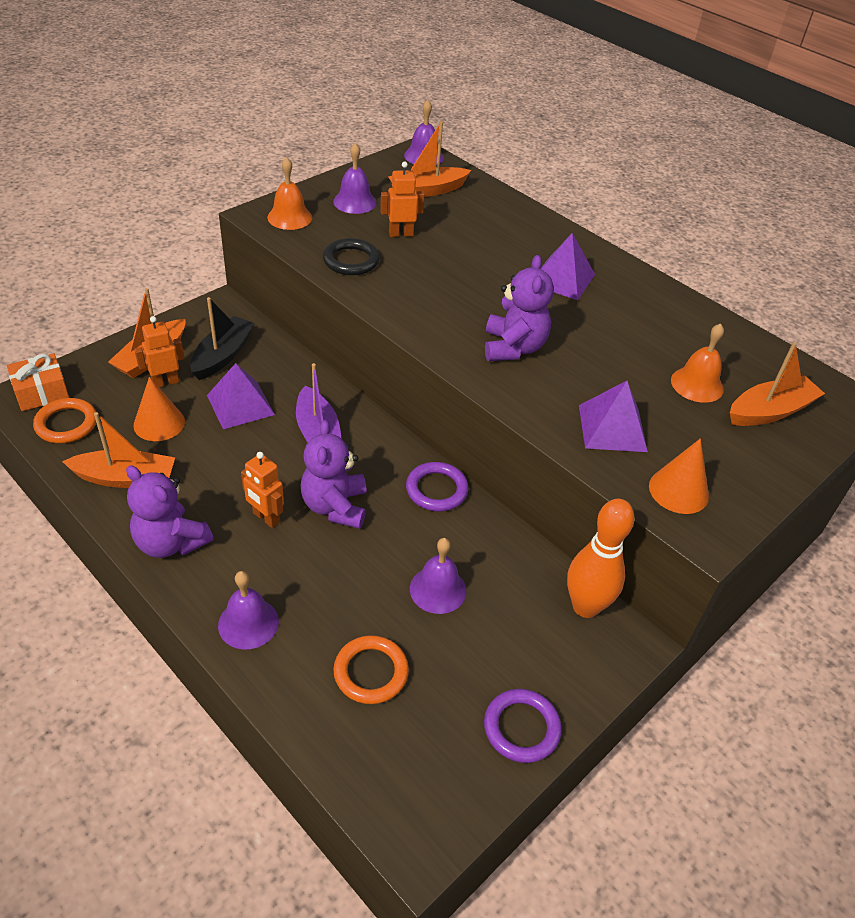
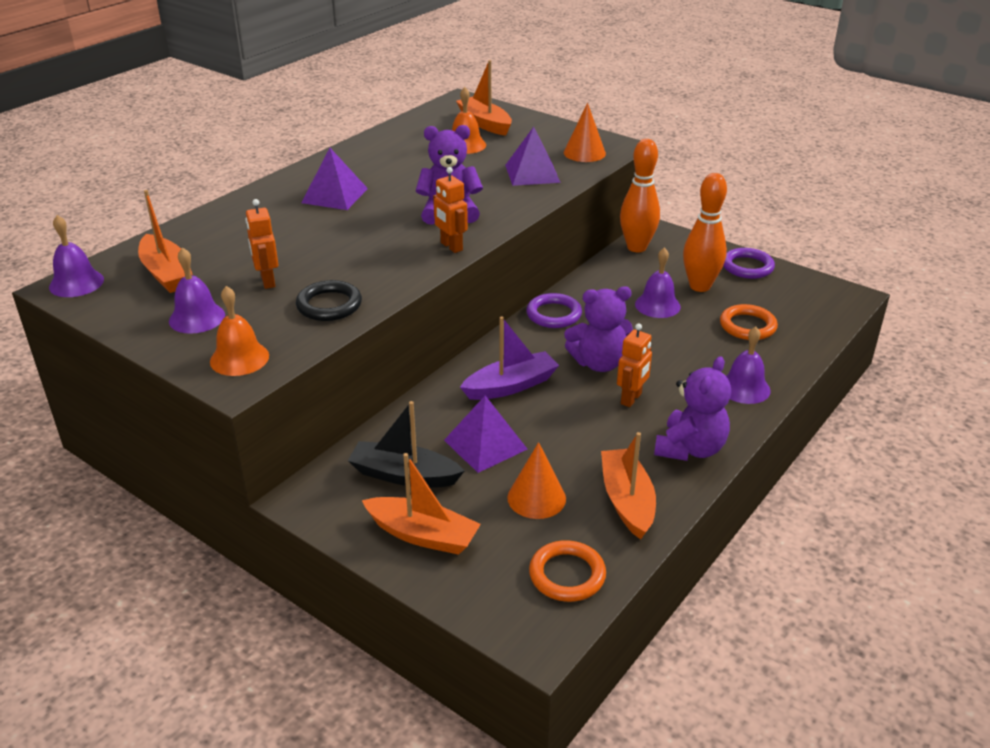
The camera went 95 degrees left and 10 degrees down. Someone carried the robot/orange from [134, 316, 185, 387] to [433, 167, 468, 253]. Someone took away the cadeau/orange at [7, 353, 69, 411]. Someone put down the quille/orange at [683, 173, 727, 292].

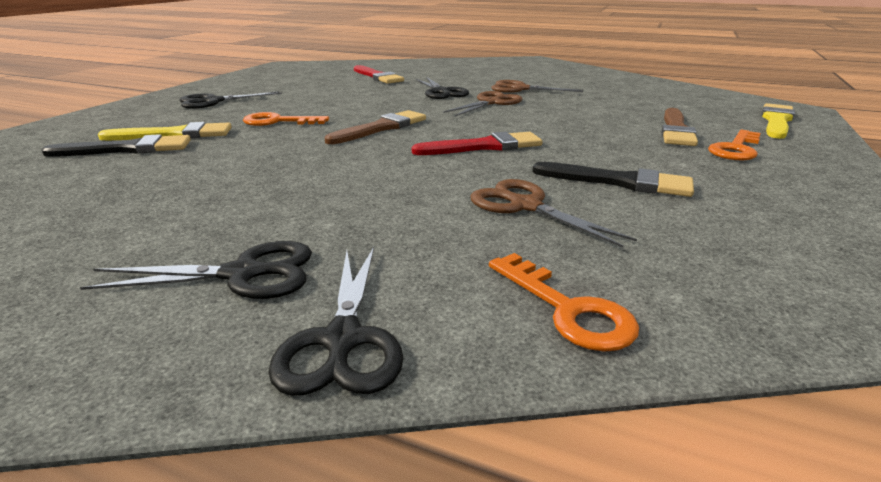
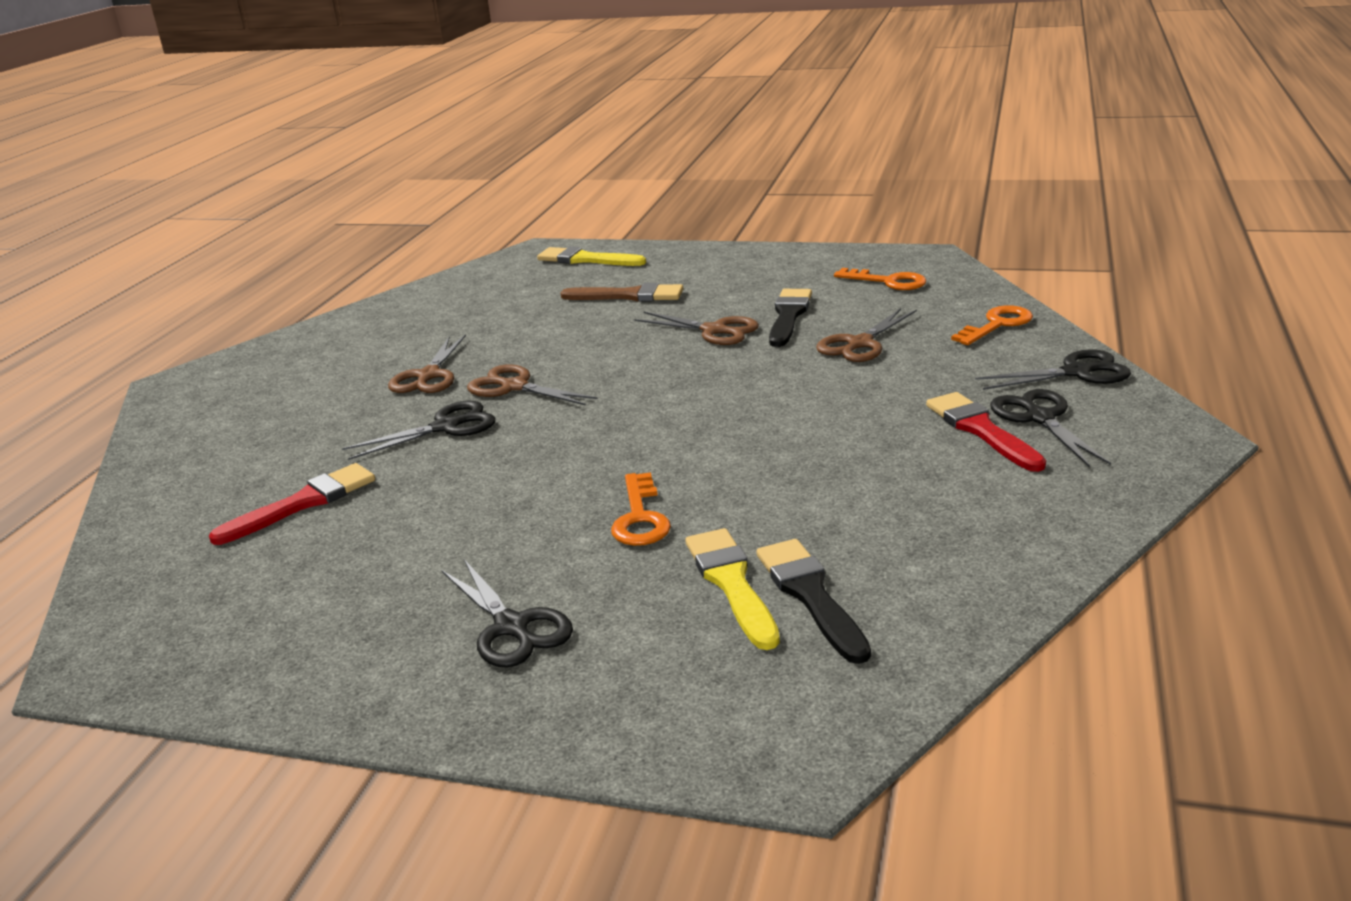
The camera went 95 degrees left and 0 degrees up. Someone took away the pinceau/marron at [325, 110, 426, 144]. Someone carried the clé/orange from [708, 129, 761, 160] to [834, 268, 926, 290]. Someone carried the pinceau/rouge from [412, 132, 543, 155] to [926, 392, 1046, 472]. Someone put down the ciseaux/marron at [634, 311, 759, 345].

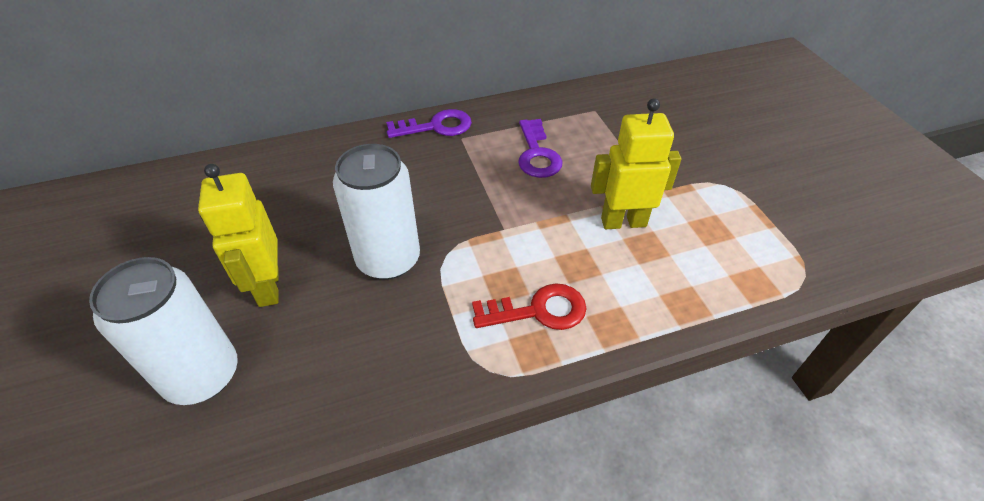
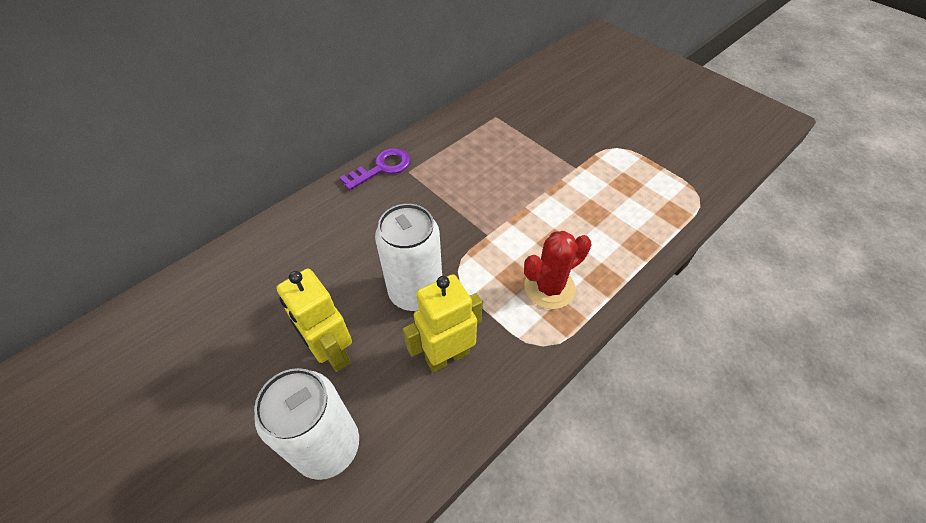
The camera went 25 degrees left and 5 degrees up. Someone carried the robot/jaune from [591, 98, 681, 229] to [403, 274, 483, 373]. Someone took away the clé/violet at [518, 119, 563, 178]. Someone swapped the clé/rouge at [472, 283, 587, 330] for the cactus/rouge at [524, 231, 591, 309].

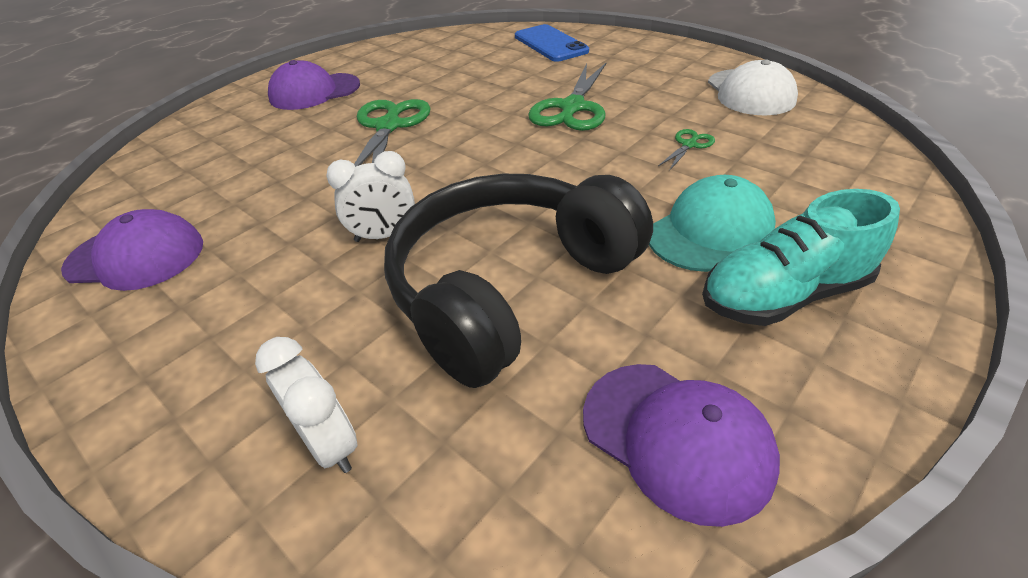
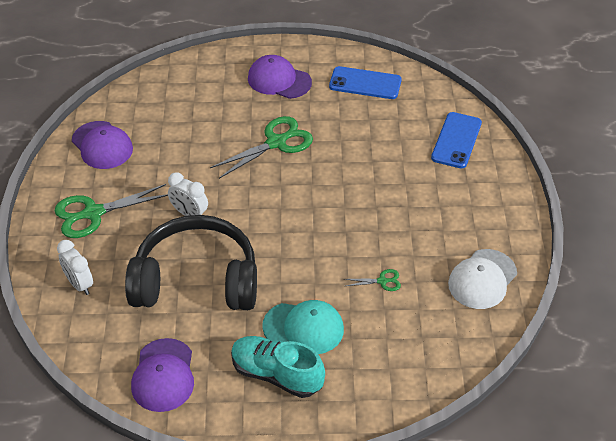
The camera went 45 degrees right and 5 degrees up. Someone carried the ciseaux/vert from [528, 62, 607, 131] to [55, 184, 168, 238]. Someone rotated the réveil/blanc at [255, 337, 358, 473] by 135 degrees clockwise. Someone put down the téléphone/bleu at [329, 66, 402, 99].

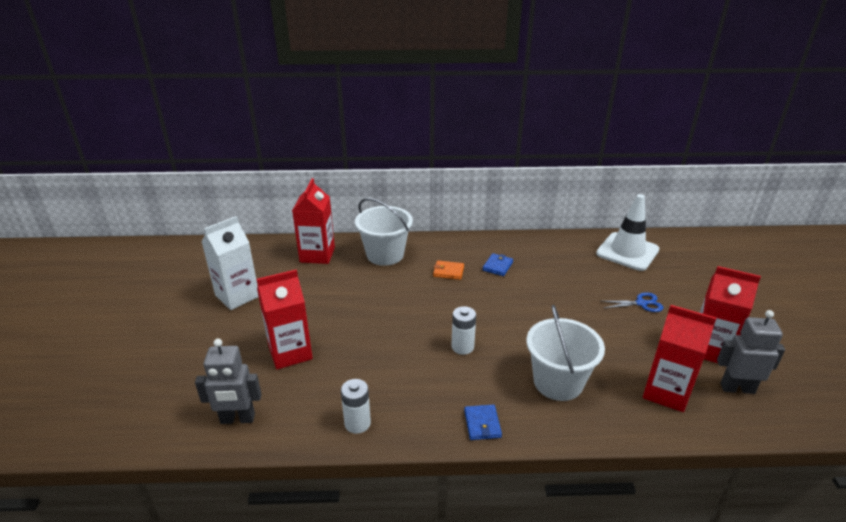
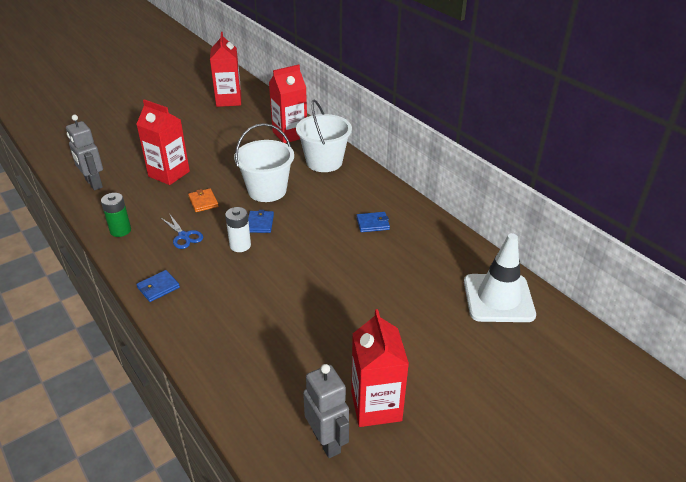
The camera went 55 degrees right and 5 degrees up. Someone took away the brique de lait/blanc at [201, 216, 259, 310]. Someone carried the portefeuille/orange from [433, 260, 464, 280] to [188, 188, 219, 212]. Someone carried the ciseaux/bleu from [602, 292, 663, 312] to [161, 215, 203, 249]. Someone carried the seau/blanc from [526, 305, 605, 401] to [234, 123, 294, 202]. Someone carried the brique de lait/rouge from [643, 305, 716, 412] to [210, 32, 241, 107]. Someone repainted the pile/blanc at [341, 379, 371, 434], which became the pile/vert at [101, 193, 131, 237]. Someone put down the portefeuille/bleu at [248, 210, 274, 233].

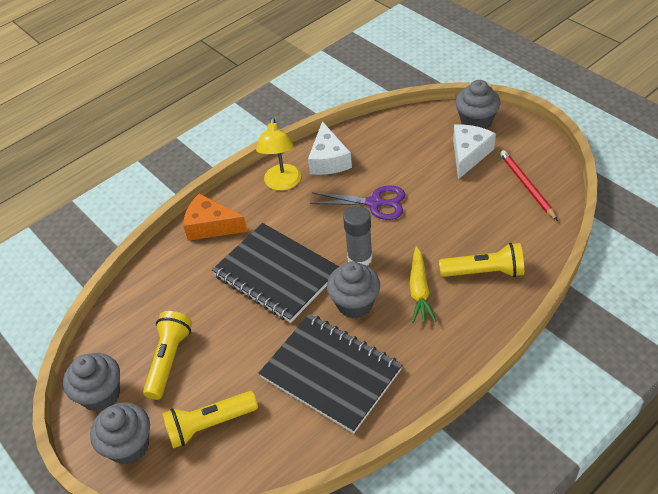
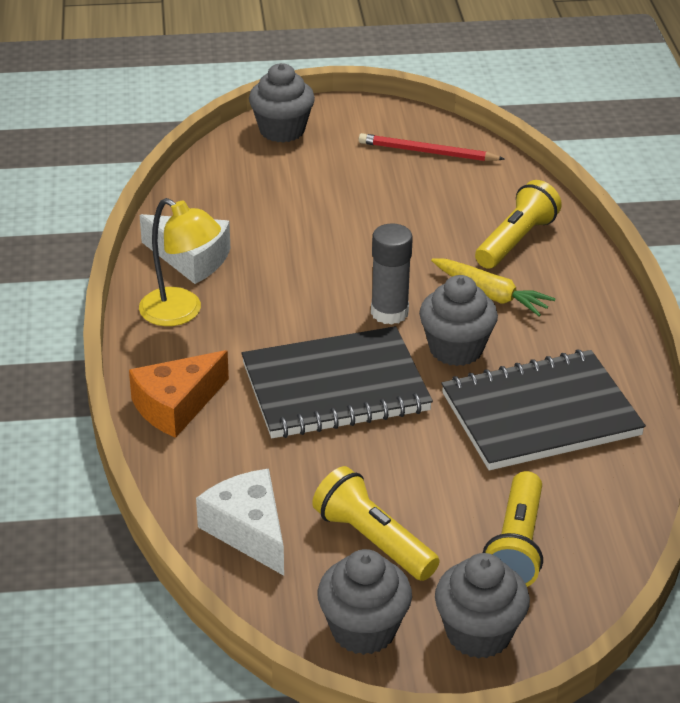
The camera went 60 degrees left and 10 degrees down. Someone carried the fromage/blanc from [453, 125, 496, 179] to [196, 469, 284, 576]. Someone took away the ciseaux/violet at [310, 185, 405, 220].

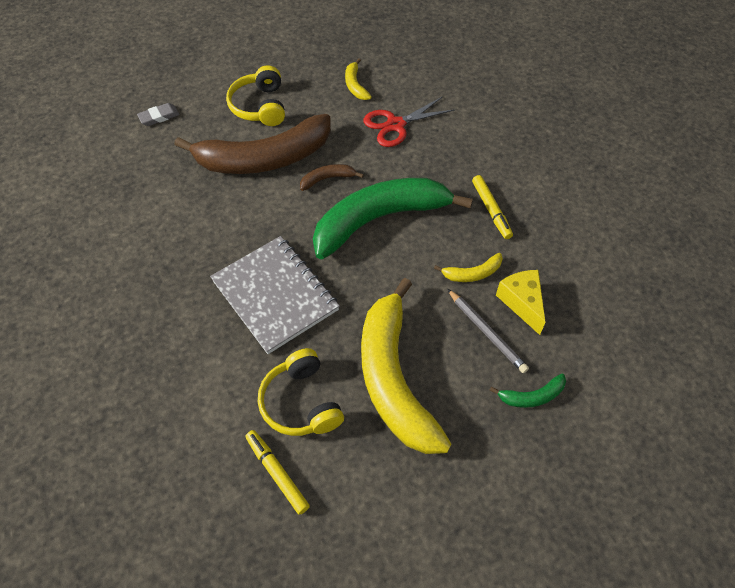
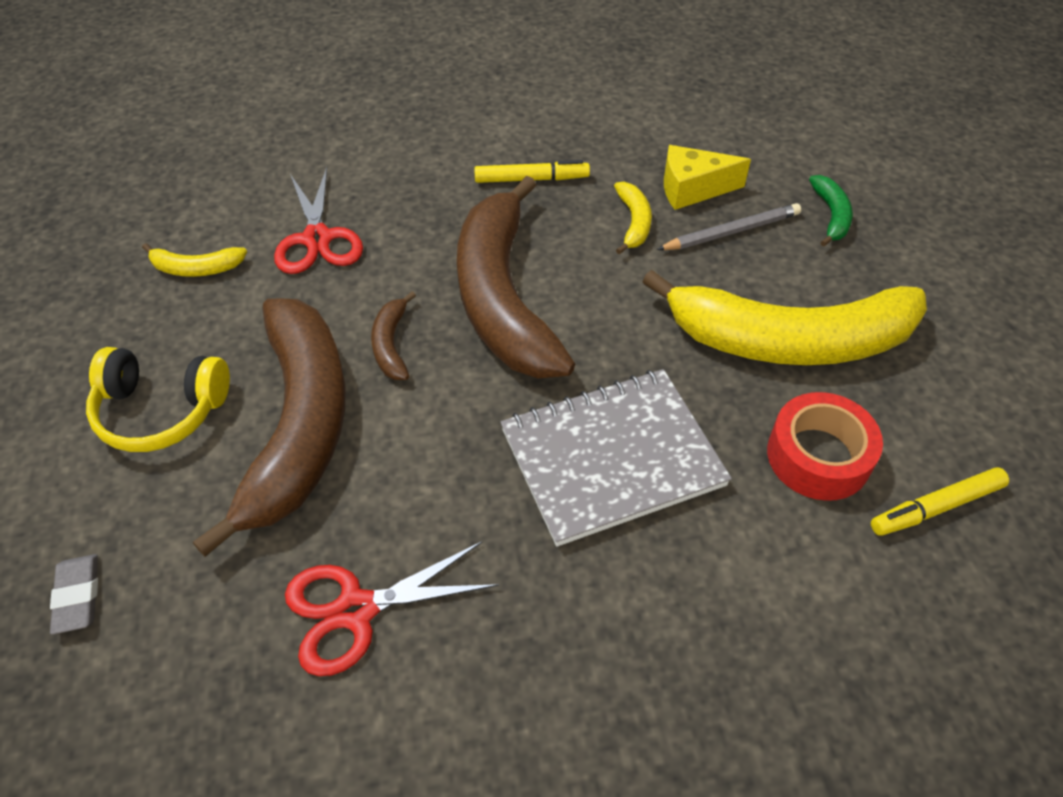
The camera went 75 degrees left and 5 degrees down. Someone repainted the banane/vert at [313, 178, 473, 259], which became the banane/marron at [457, 176, 575, 378]. Someone swapped the casque audio/jaune at [258, 348, 344, 436] for the ruban adhésif/rouge at [767, 392, 883, 501]. Someone put down the ciseaux/rouge at [285, 542, 499, 676].

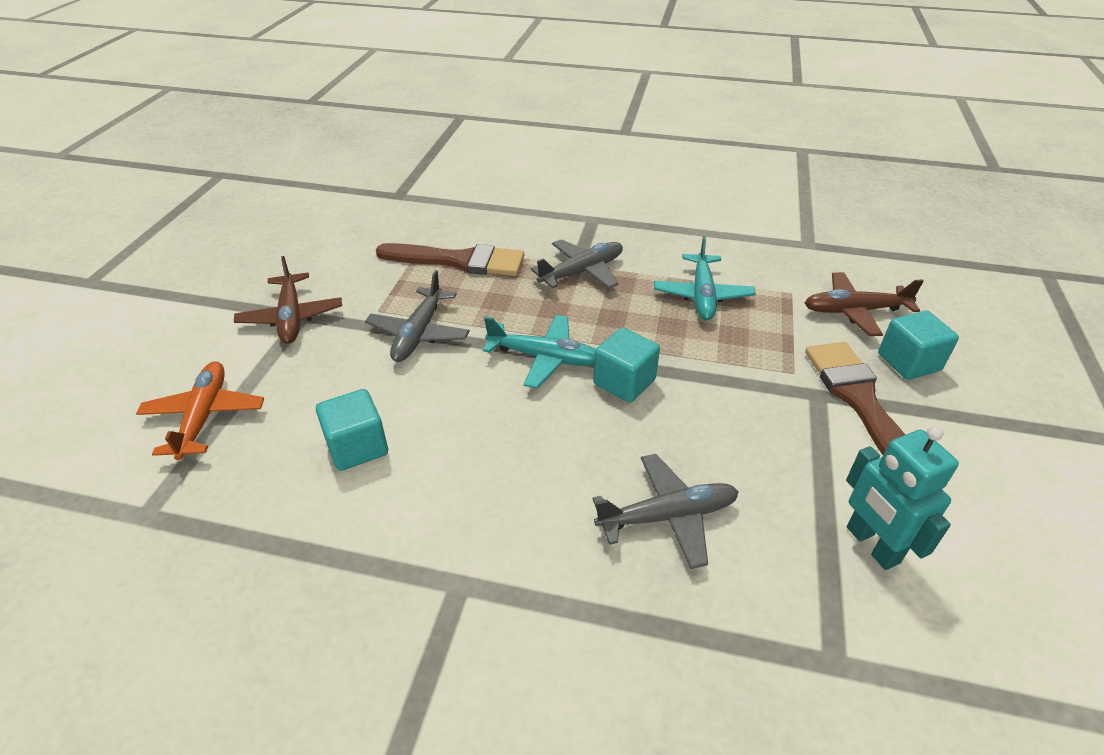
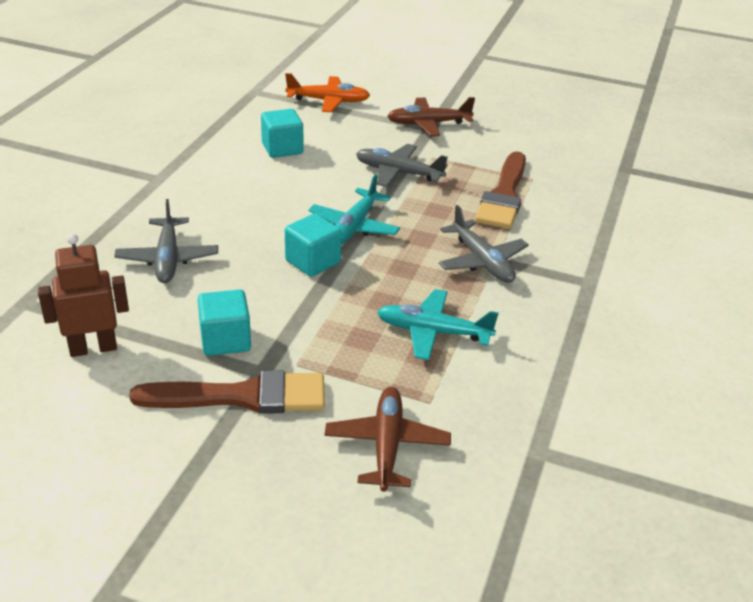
The camera went 95 degrees right and 5 degrees down. Someone carried the cube/turquoise from [878, 311, 959, 380] to [197, 289, 251, 356]. Someone repainted the robot/turquoise at [846, 426, 959, 570], which became the robot/marron at [38, 233, 129, 357].

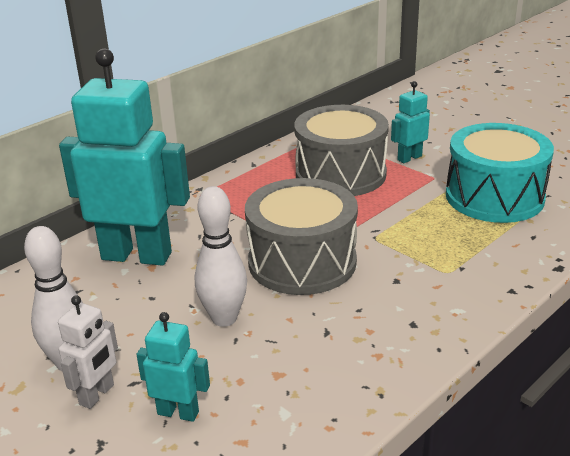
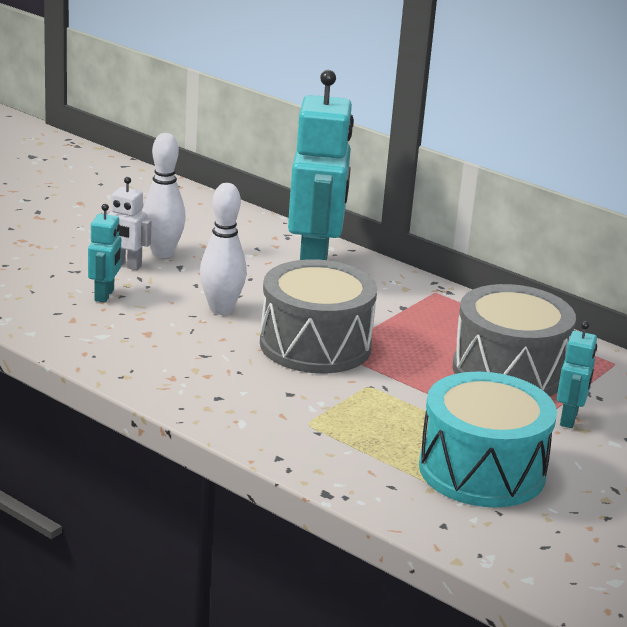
The camera went 80 degrees right and 5 degrees down. Someone rotated the robot/turquoise at [391, 81, 430, 163] by 60 degrees clockwise.

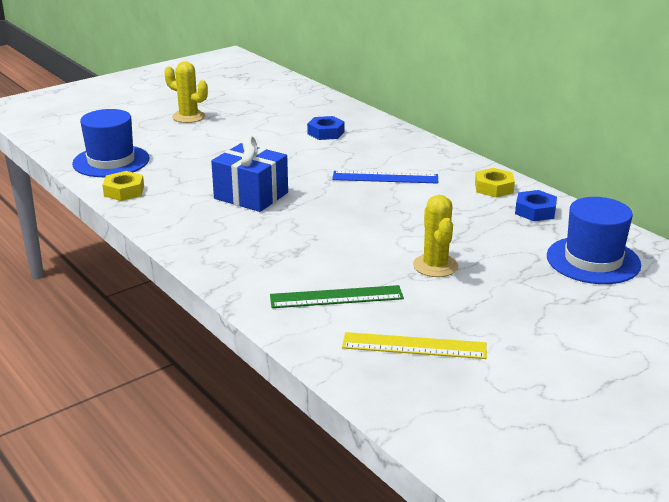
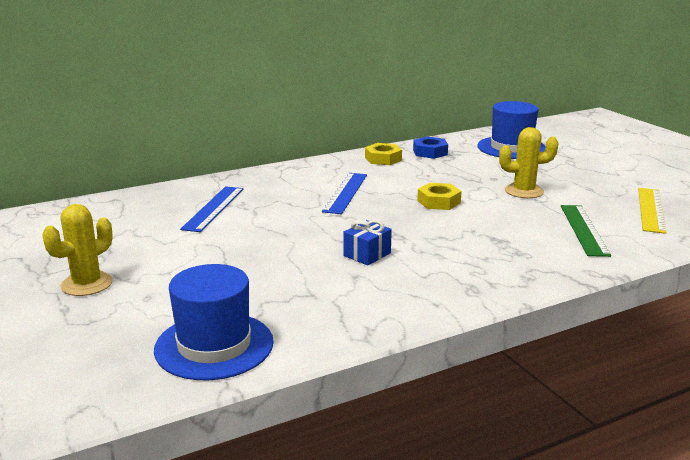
The camera went 80 degrees left and 5 degrees down. Someone swapped the écrou/bleu at [307, 116, 345, 140] for the règle/bleu at [180, 186, 243, 232]. Someone scaled the cadeau/bleu at [211, 136, 288, 212] by 0.55. Someone carried the écrou/jaune from [102, 171, 144, 201] to [417, 183, 461, 210].

